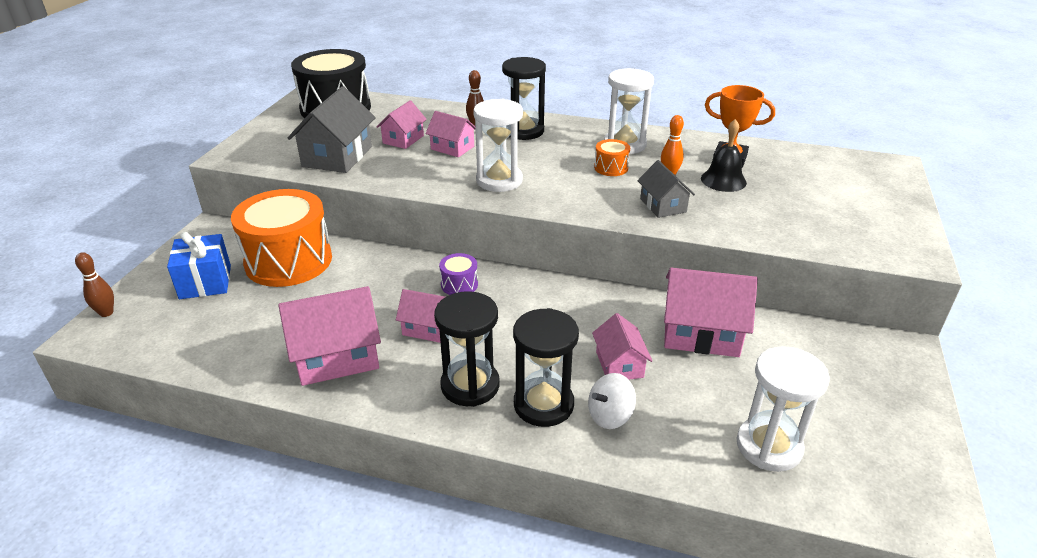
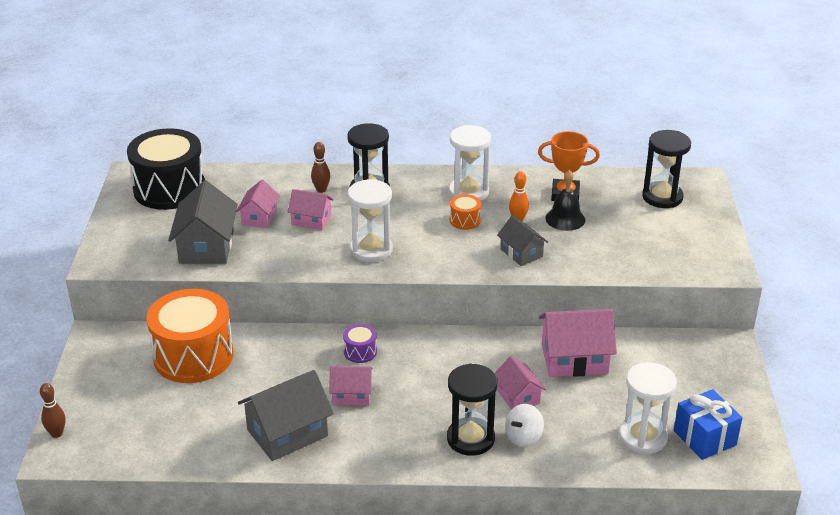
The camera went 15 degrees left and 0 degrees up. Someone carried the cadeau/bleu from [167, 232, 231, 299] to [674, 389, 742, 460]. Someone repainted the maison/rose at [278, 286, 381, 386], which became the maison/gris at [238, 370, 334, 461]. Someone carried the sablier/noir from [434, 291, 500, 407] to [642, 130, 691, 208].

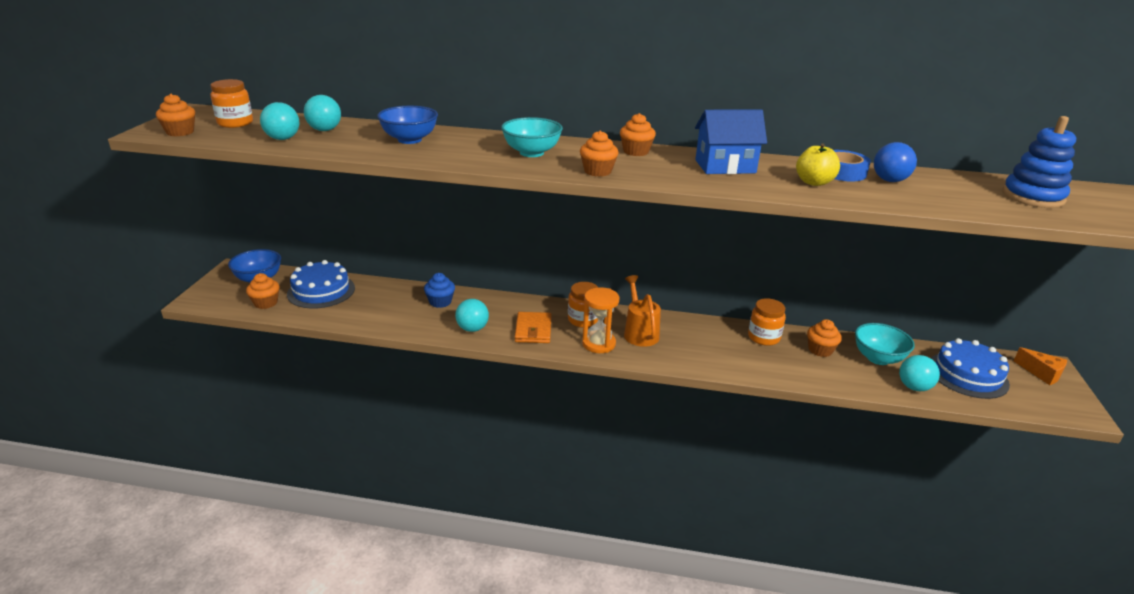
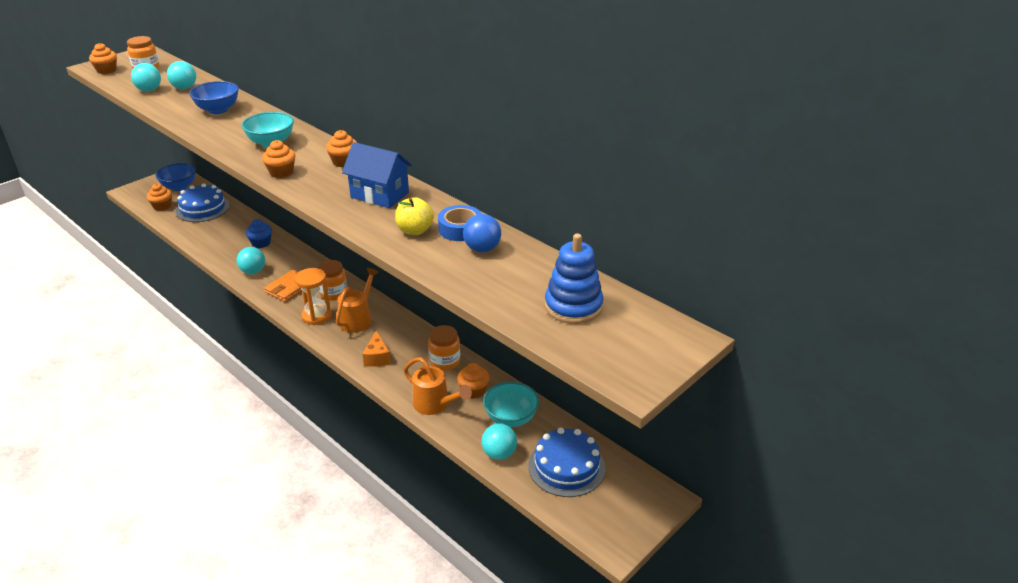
The camera went 35 degrees right and 5 degrees up. Someone carried the fromage/orange from [1014, 347, 1067, 385] to [362, 331, 391, 367]. Someone put down the arrosoir/orange at [404, 357, 472, 415].

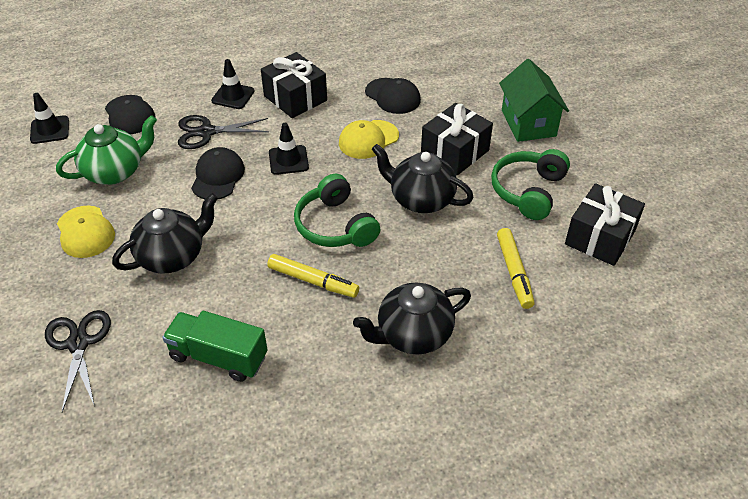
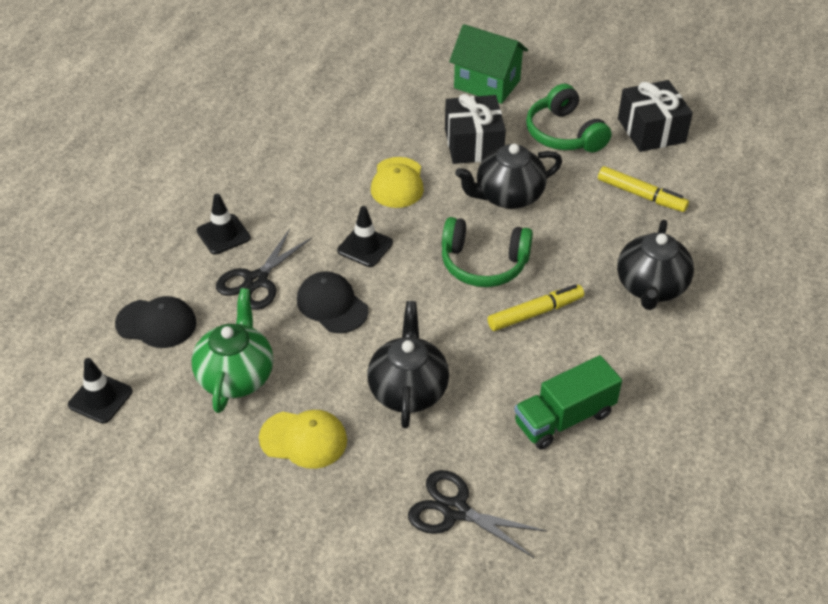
The camera went 50 degrees left and 0 degrees up. Someone took away the cadeau/noir at [261, 52, 327, 118]. Someone took away the casquette/noir at [365, 78, 421, 114].

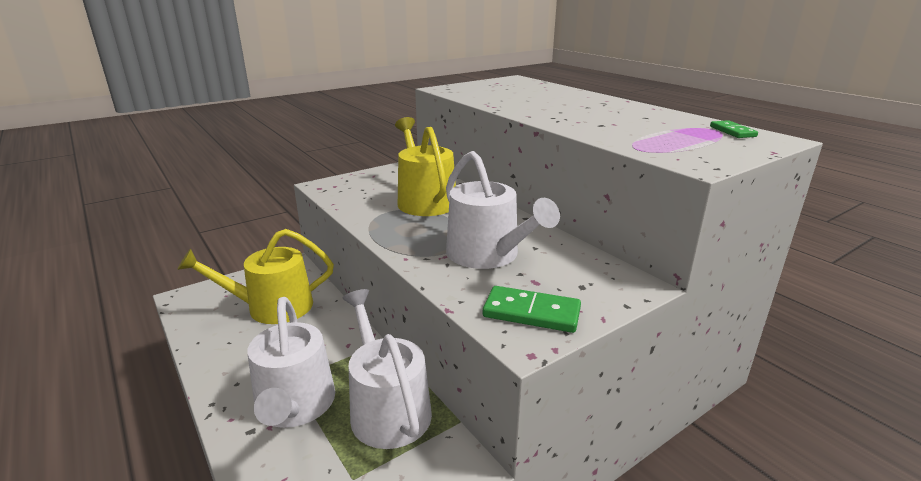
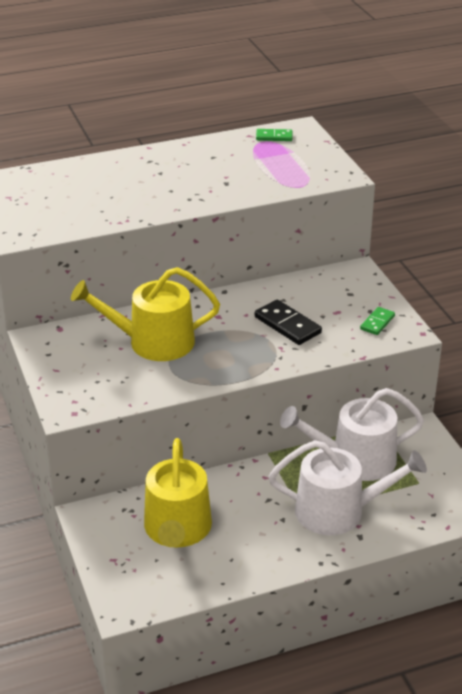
The camera went 75 degrees left and 10 degrees up. Someone swapped the arrosoir/blanc at [446, 151, 560, 269] for the domino/noir at [255, 299, 322, 345]. Someone scaled the domino/vert at [483, 286, 581, 333] by 0.61.

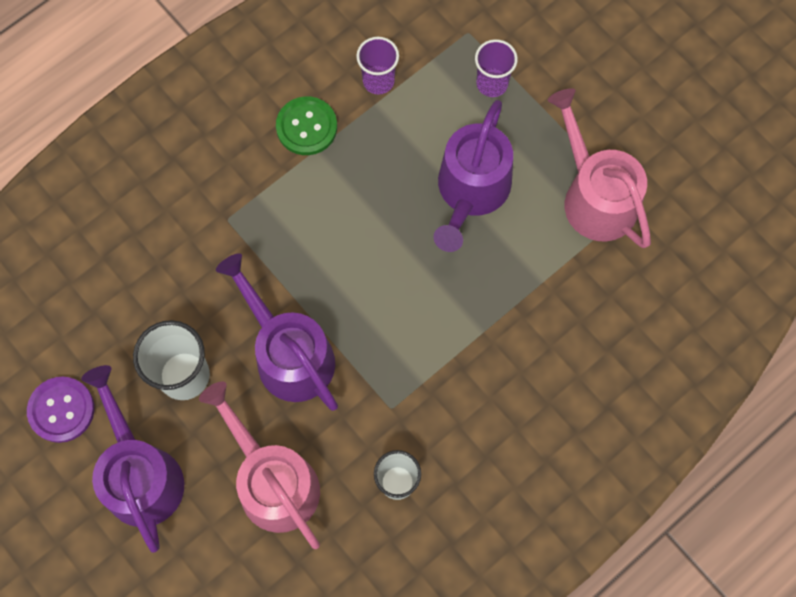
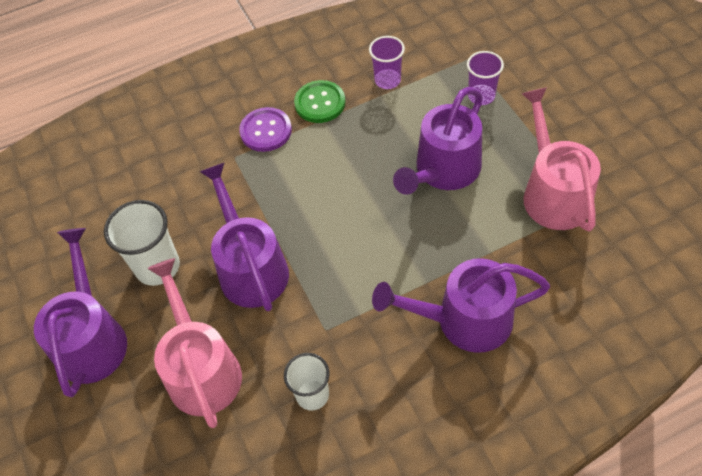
The camera went 20 degrees right and 15 degrees down. Someone carried the bouton/violet from [27, 377, 95, 443] to [239, 107, 292, 152]. Someone put down the arrosoir/violet at [372, 258, 550, 353].

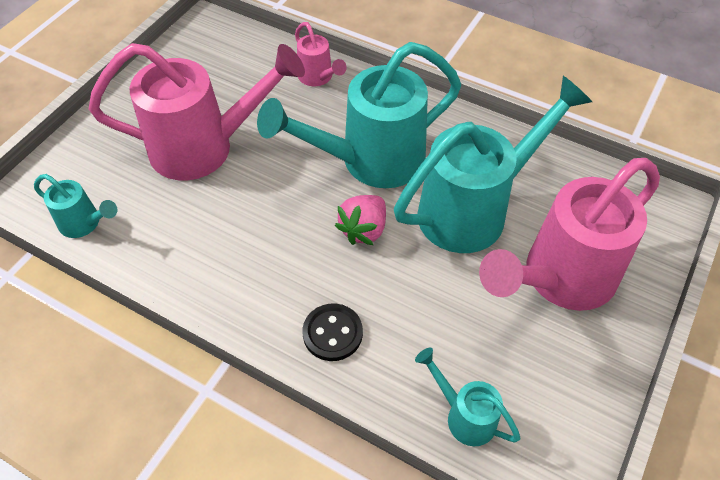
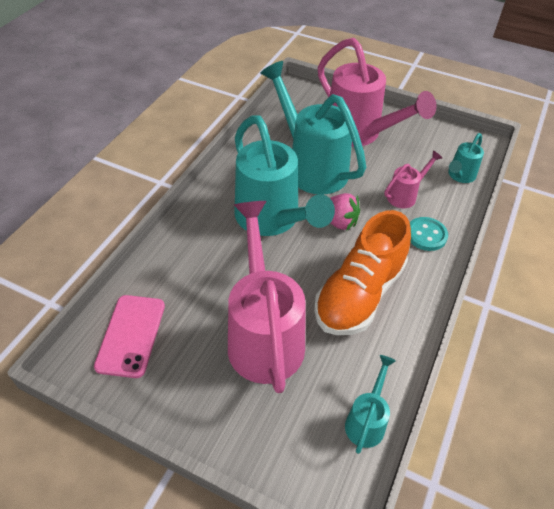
The camera went 95 degrees left and 5 degrees down. Someone carried the arrosoir/rose from [295, 22, 347, 86] to [384, 150, 442, 208]. Someone repainted the bouton/noir at [302, 303, 363, 361], which became the bouton/turquoise at [410, 217, 448, 251]. Someone put down the chaussure/orange at [314, 210, 411, 335]. Someone put down the téléphone/rose at [94, 295, 165, 378].

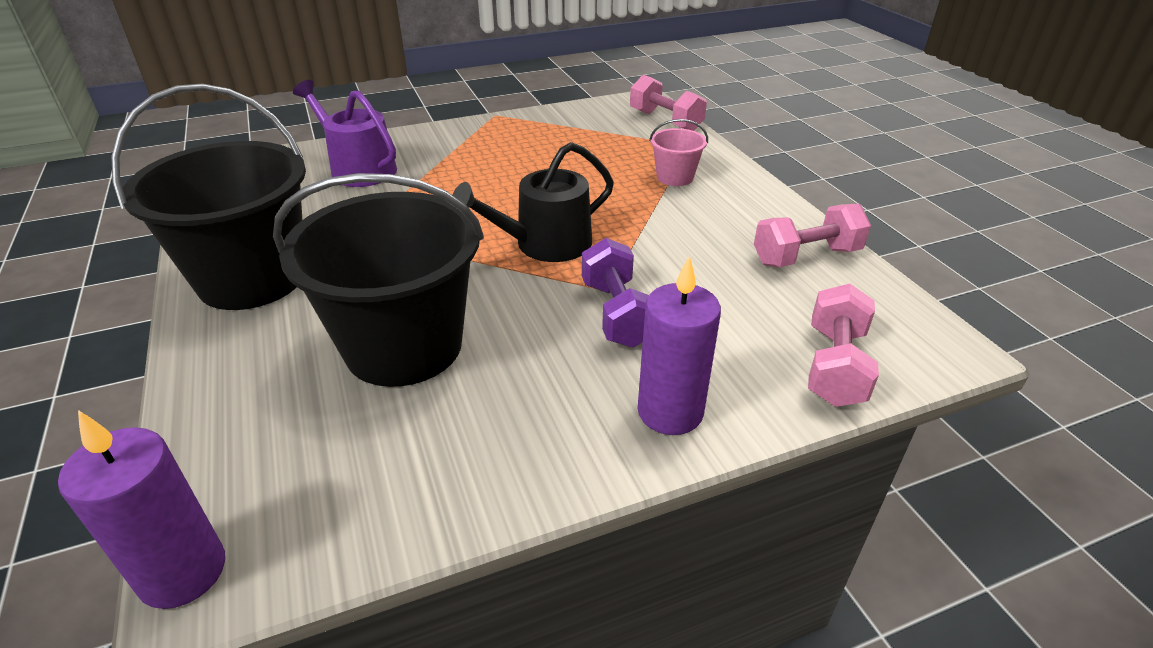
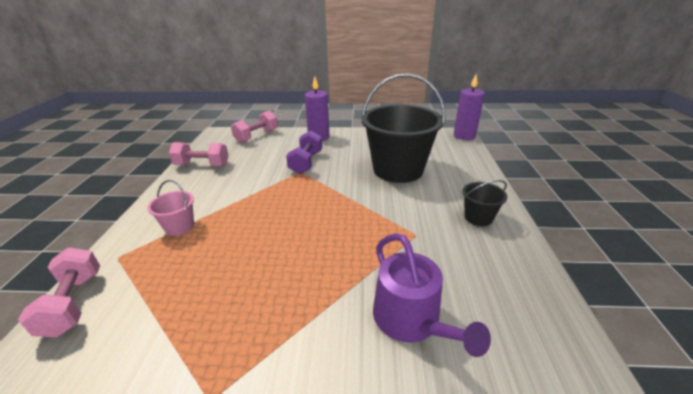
The camera went 155 degrees left and 5 degrees down. Someone scaled the seau/noir at [111, 84, 306, 310] by 0.44. Someone took away the arrosoir/noir at [452, 142, 614, 262].

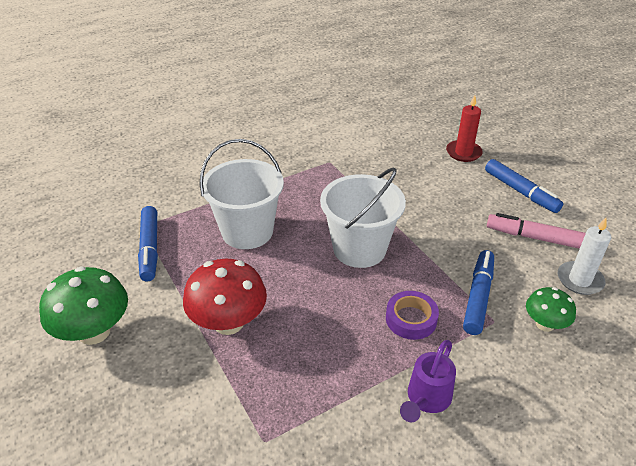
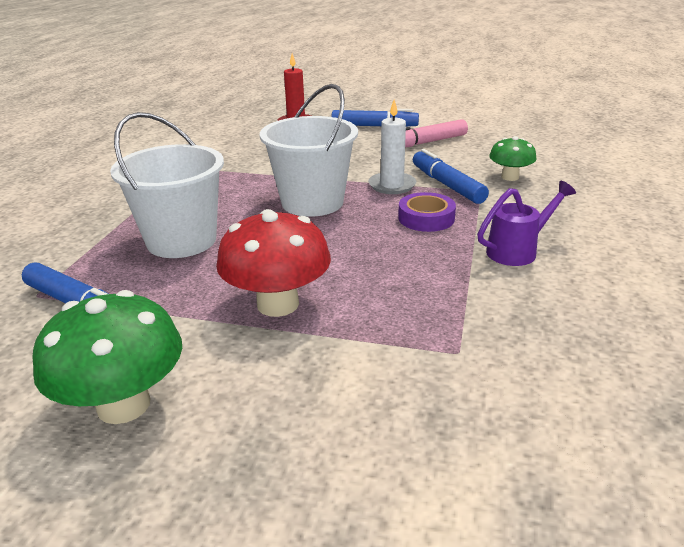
The camera went 45 degrees left and 10 degrees down. Someone carried the bougie/blanc from [558, 218, 611, 295] to [368, 99, 416, 194]. Someone rotated the arrosoir/violet at [400, 340, 456, 422] by 105 degrees counterclockwise.

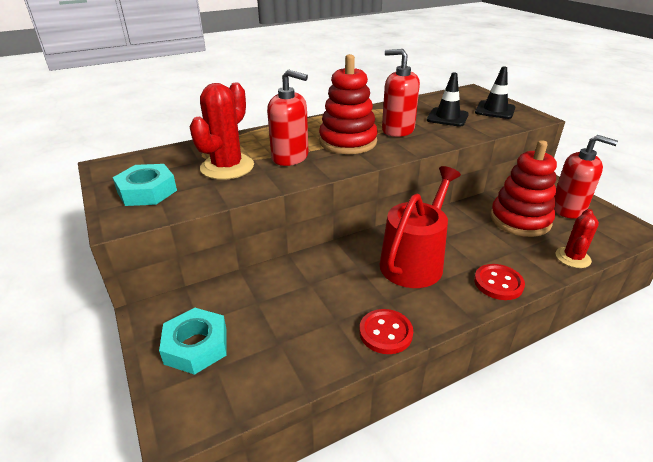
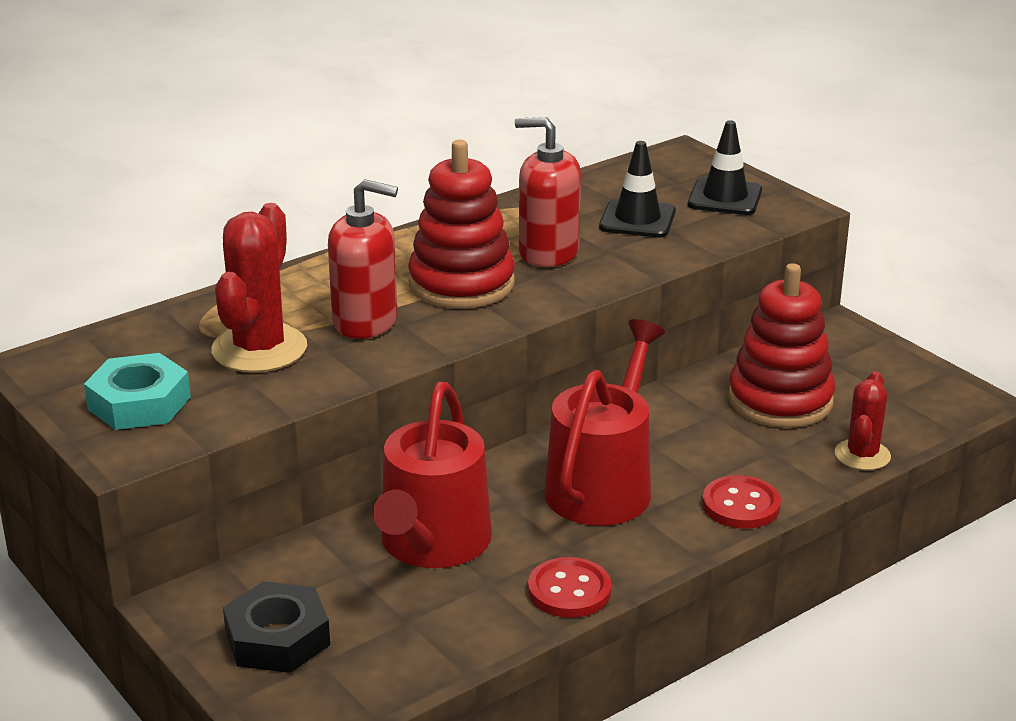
The camera went 10 degrees left and 5 degrees down. Someone took away the distributeur de savon/rouge at [554, 135, 618, 219]. Someone repainted the écrou/turquoise at [159, 308, 227, 375], which became the écrou/noir at [223, 581, 330, 673]. Someone put down the arrosoir/rouge at [373, 382, 492, 568].

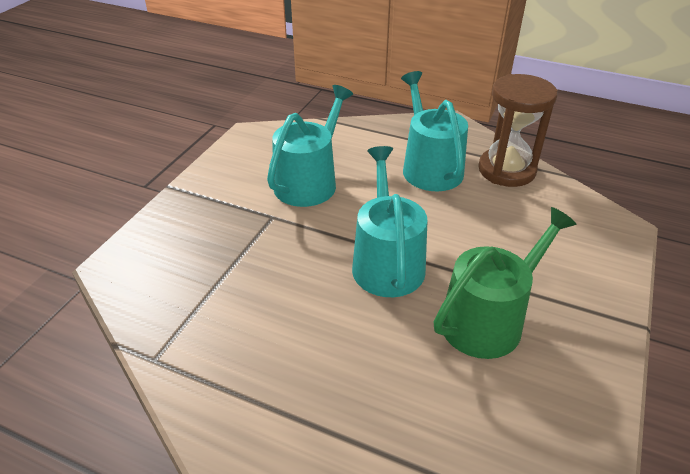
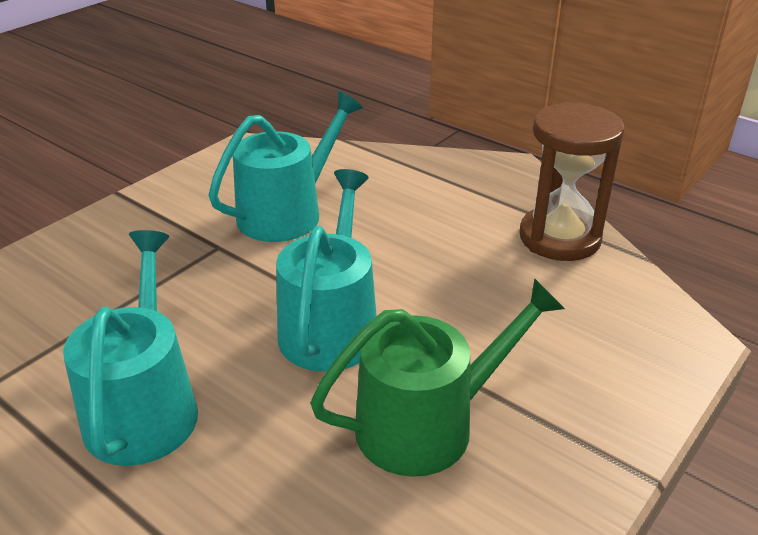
The camera went 15 degrees right and 5 degrees down. Someone carried the arrosoir/turquoise from [401, 71, 468, 191] to [63, 230, 198, 466].

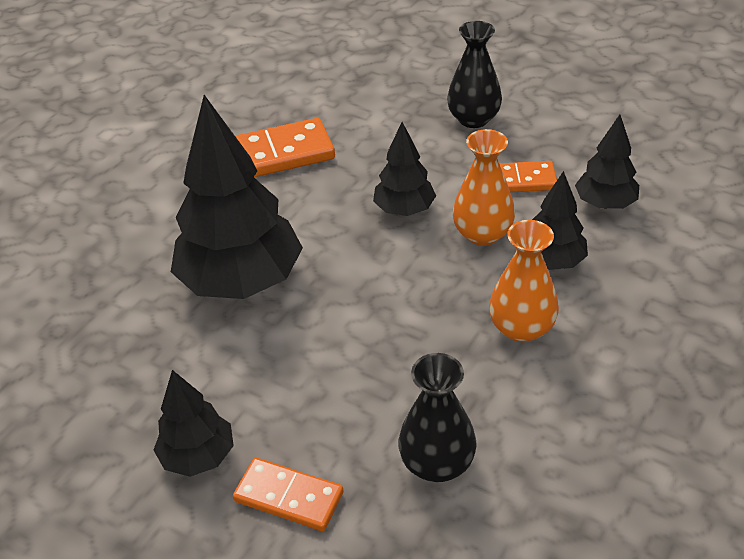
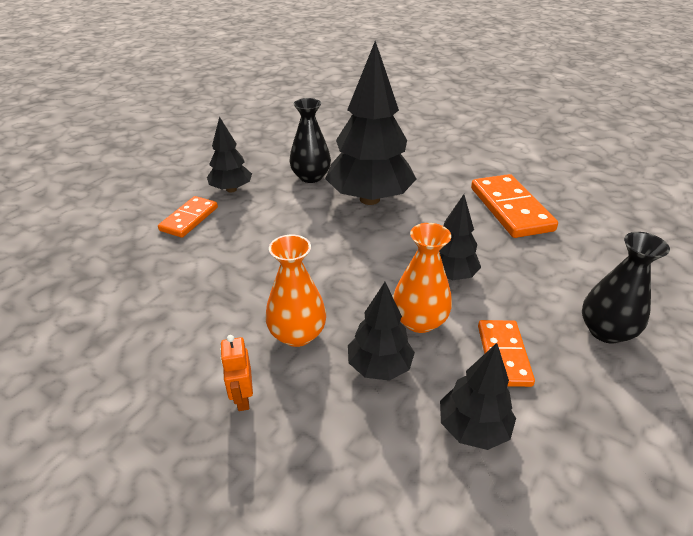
The camera went 90 degrees right and 5 degrees down. Someone carried the vase/noir from [398, 353, 477, 482] to [289, 98, 331, 183]. Someone put down the robot/orange at [220, 335, 253, 411].

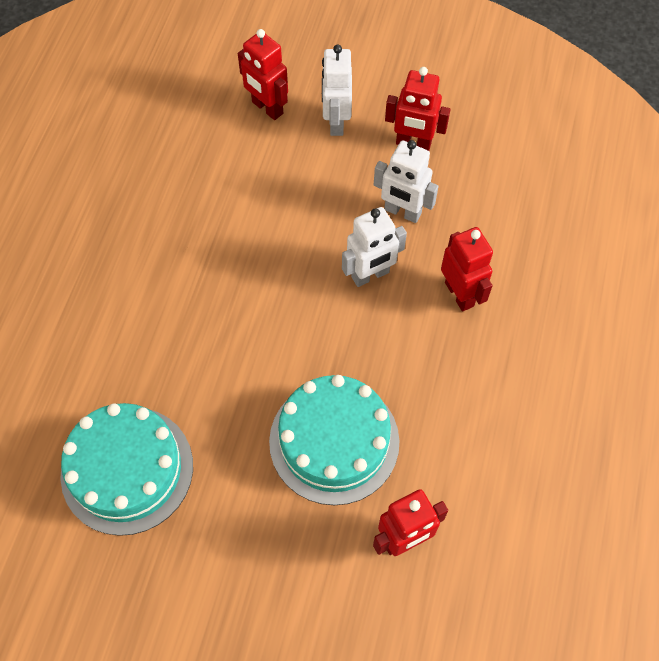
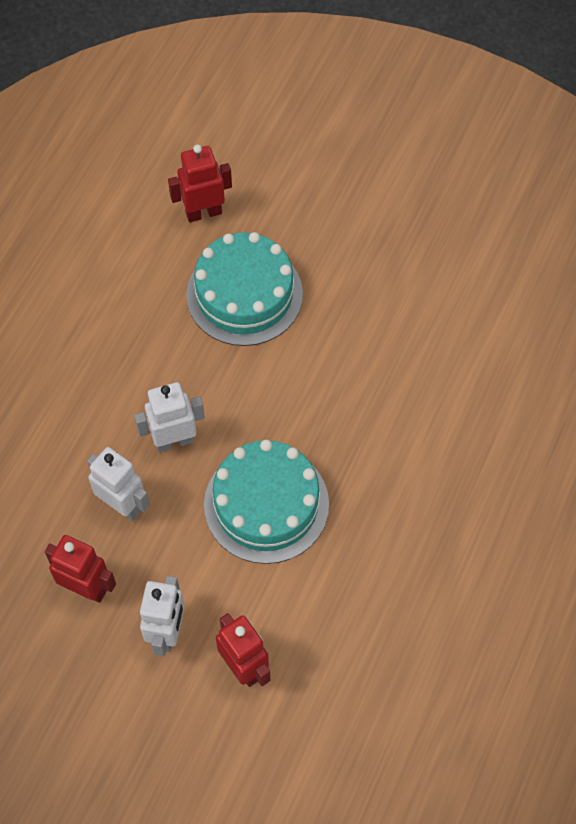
The camera went 170 degrees left and 0 degrees up. Someone took away the robot/rouge at [441, 227, 493, 311]. Someone carried the gâteau/turquoise from [60, 403, 193, 536] to [204, 440, 329, 564].

